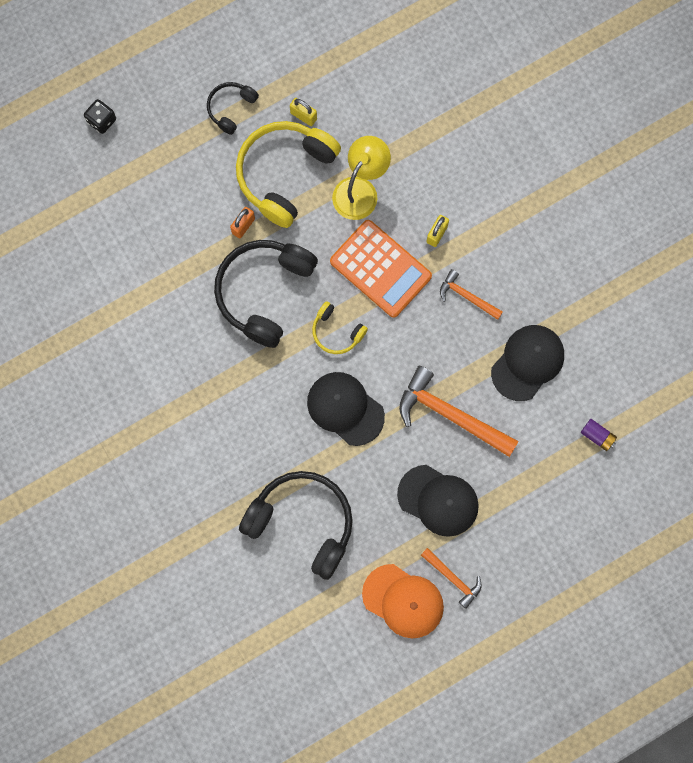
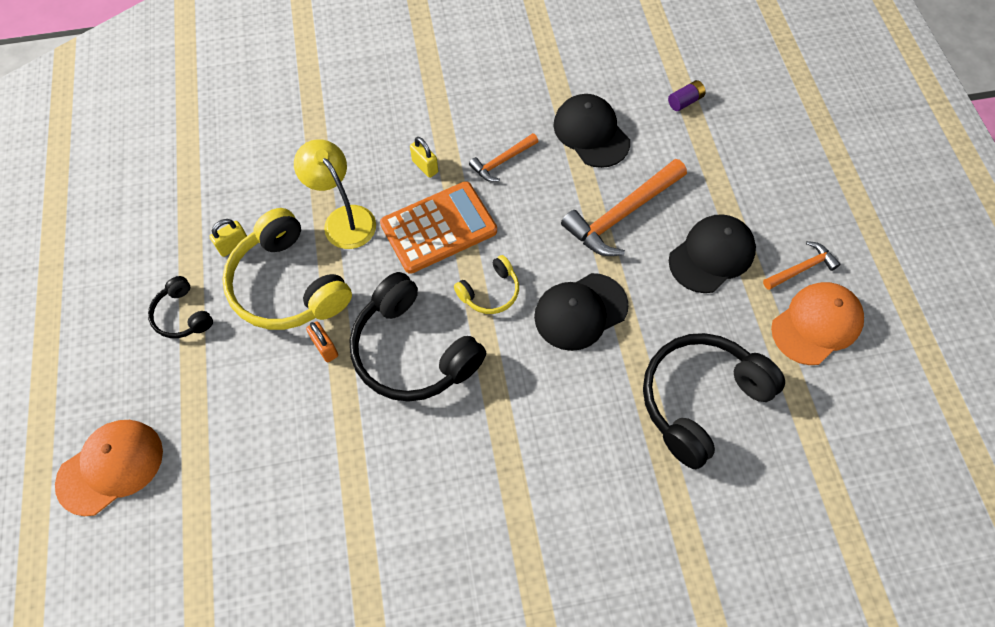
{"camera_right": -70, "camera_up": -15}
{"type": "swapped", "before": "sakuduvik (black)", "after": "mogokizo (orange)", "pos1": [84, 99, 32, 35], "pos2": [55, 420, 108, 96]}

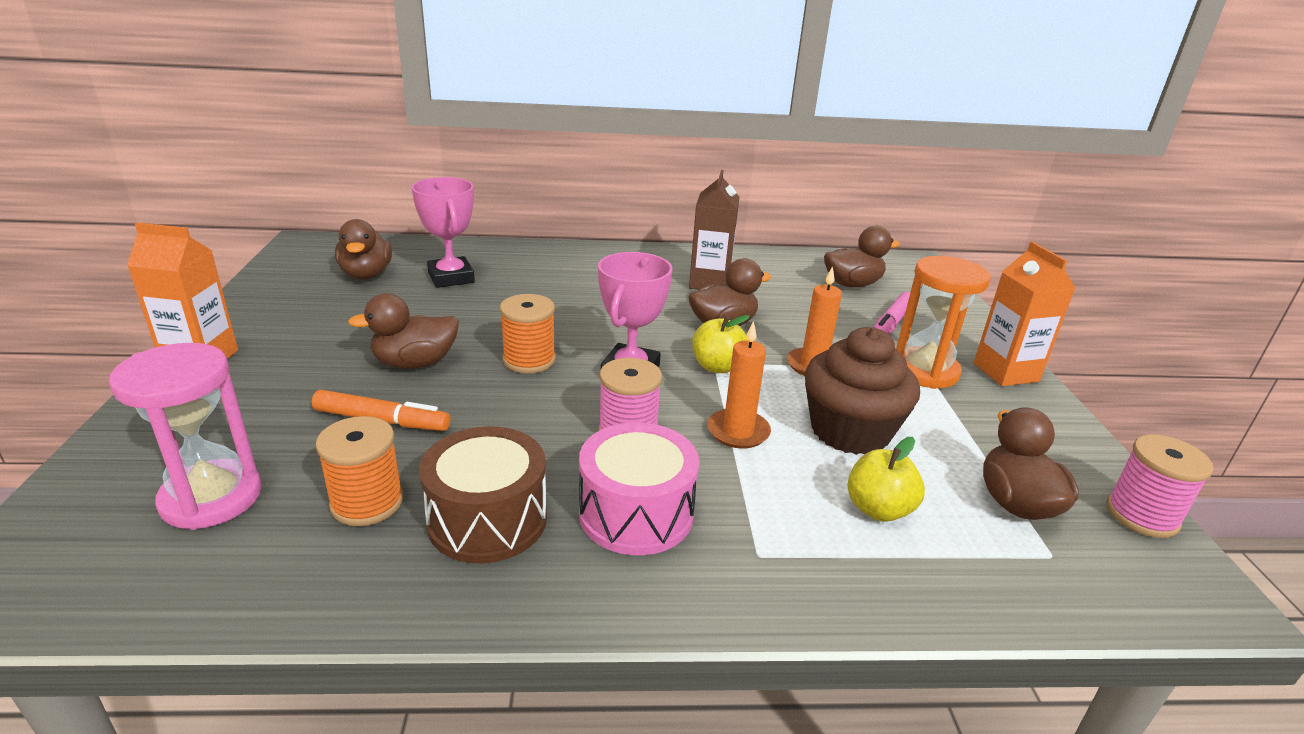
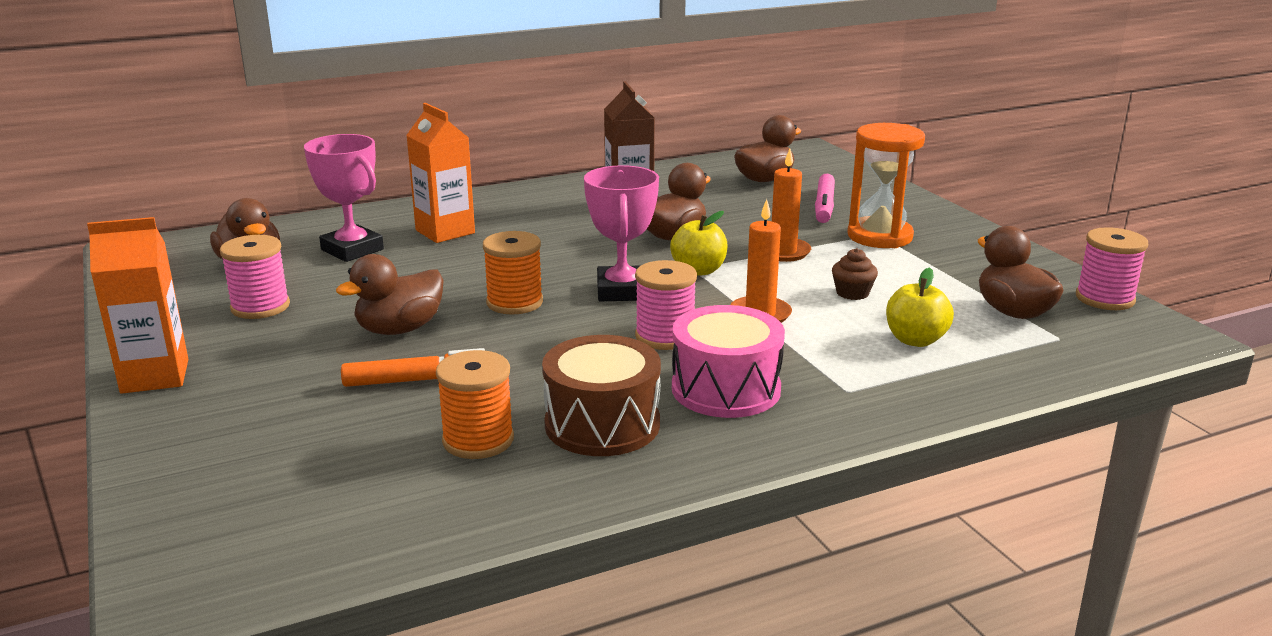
{"camera_right": -20, "camera_up": -5}
{"type": "gone", "before": "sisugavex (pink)", "pos1": [109, 343, 153, 187]}
{"type": "scaled", "before": "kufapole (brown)", "pos1": [805, 327, 115, 128], "pos2": [832, 248, 46, 52], "scale": 0.43}
{"type": "shifted", "before": "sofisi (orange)", "pos1": [974, 242, 102, 144], "pos2": [406, 103, 69, 140]}
{"type": "new", "after": "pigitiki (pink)", "pos2": [220, 235, 70, 84]}

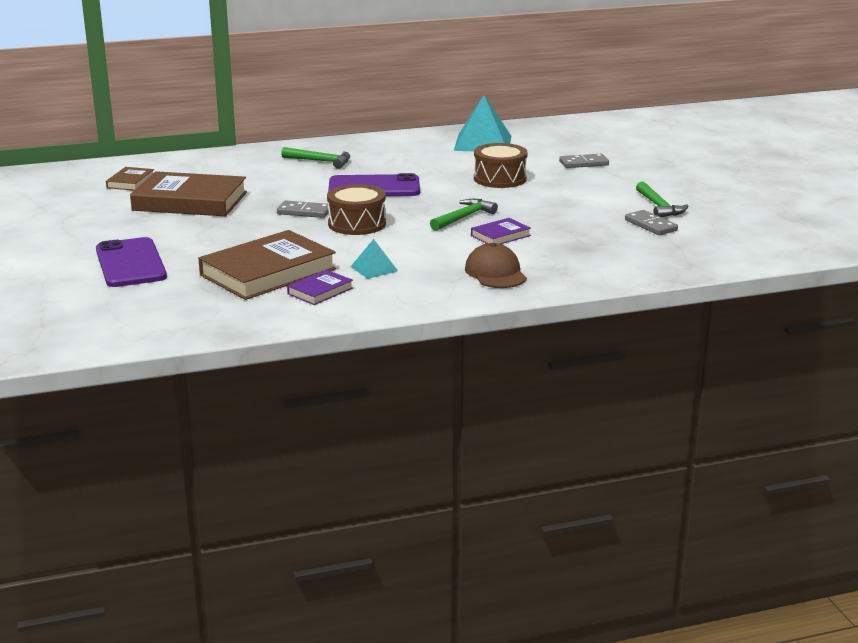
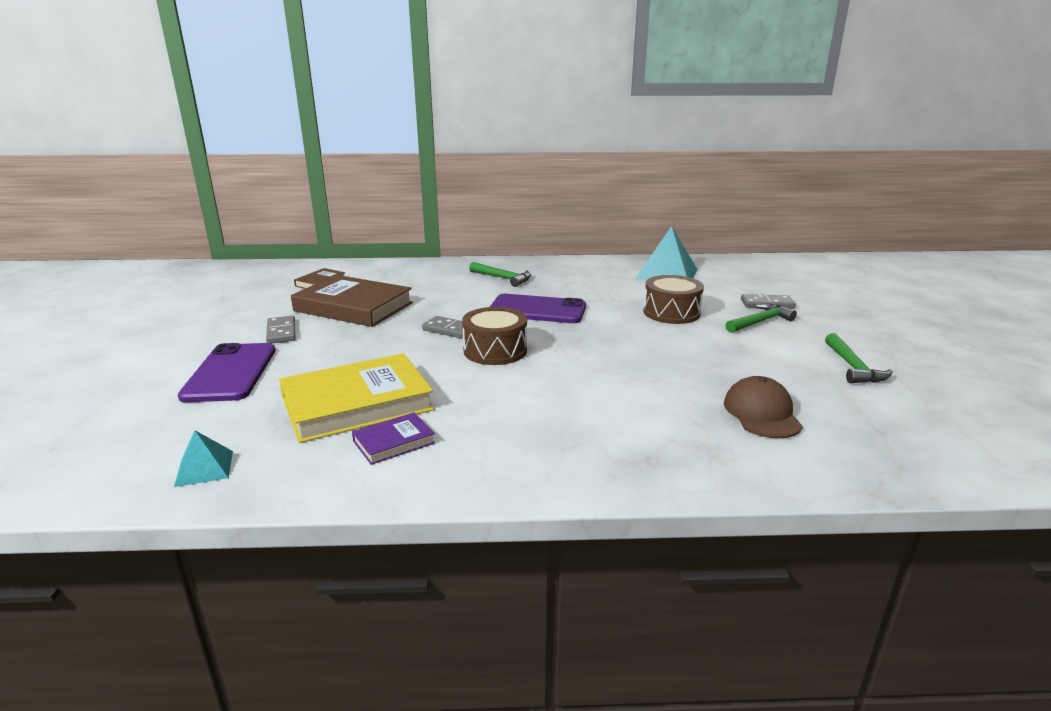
{"camera_right": 15, "camera_up": 0}
{"type": "repainted", "before": "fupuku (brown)", "after": "fupuku (yellow)", "pos1": [198, 230, 138, 70], "pos2": [279, 353, 155, 90]}
{"type": "shifted", "before": "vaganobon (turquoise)", "pos1": [350, 239, 48, 40], "pos2": [174, 431, 59, 56]}
{"type": "shifted", "before": "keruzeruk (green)", "pos1": [430, 199, 68, 32], "pos2": [726, 304, 71, 29]}
{"type": "shifted", "before": "mogokizo (brown)", "pos1": [465, 243, 62, 45], "pos2": [724, 376, 79, 62]}
{"type": "gone", "before": "fupuku (purple)", "pos1": [471, 218, 60, 26]}
{"type": "shifted", "before": "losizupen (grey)", "pos1": [625, 210, 53, 25], "pos2": [266, 316, 30, 28]}

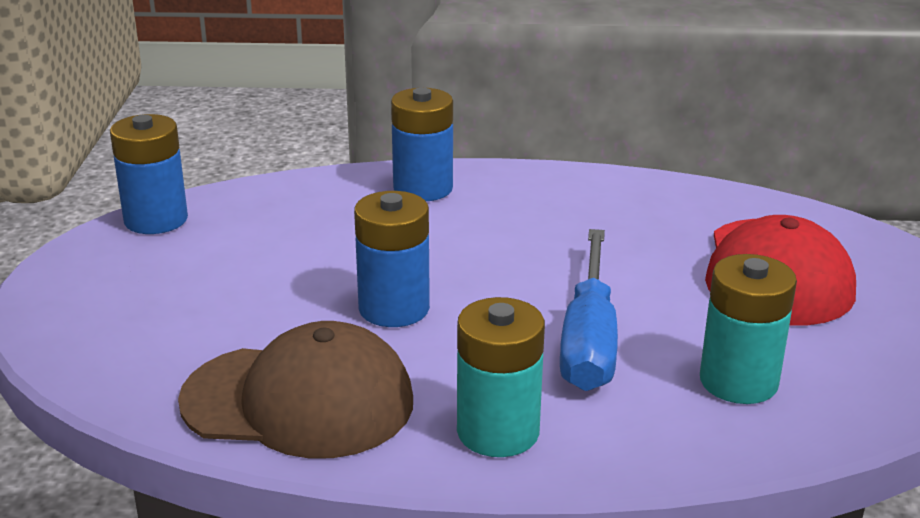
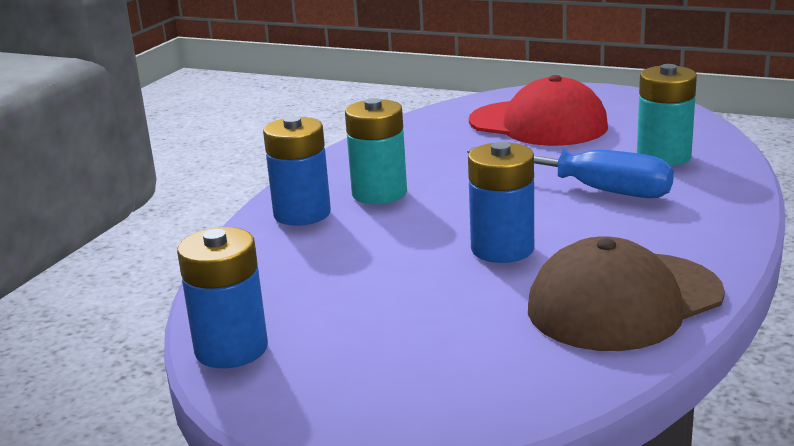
{"camera_right": -65, "camera_up": -5}
{"type": "rotated", "before": "mogokizo (brown)", "pos1": [178, 321, 235, 138], "pos2": [528, 237, 197, 114], "turn": -150}
{"type": "shifted", "before": "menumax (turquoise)", "pos1": [457, 297, 88, 160], "pos2": [345, 98, 62, 106]}

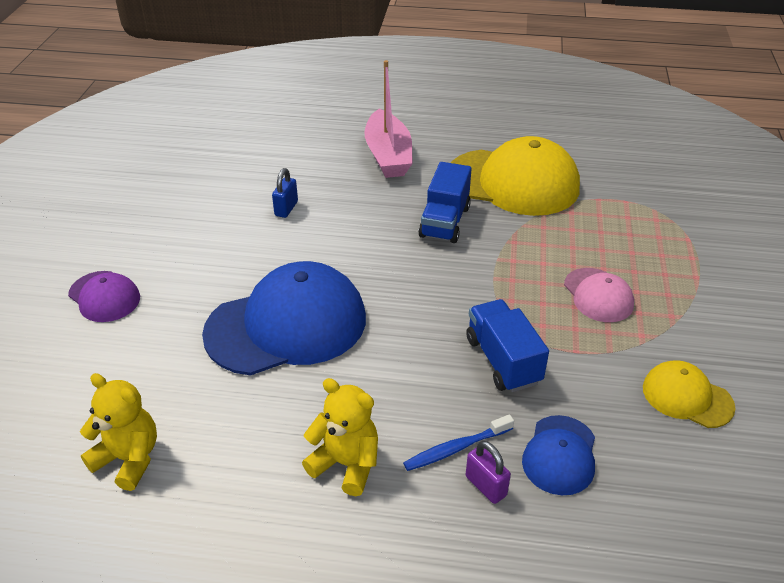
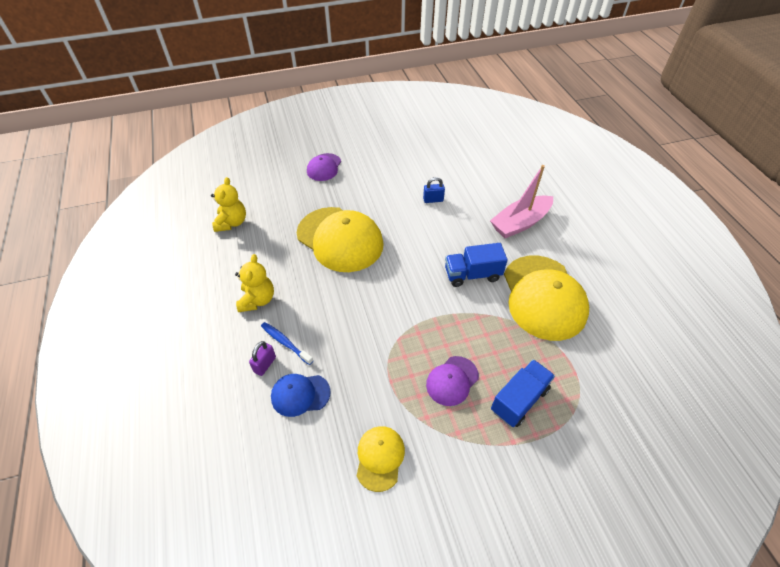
{"camera_right": 65, "camera_up": 10}
{"type": "repainted", "before": "mogokizo (blue)", "after": "mogokizo (yellow)", "pos1": [202, 261, 164, 115], "pos2": [297, 207, 87, 65]}
{"type": "shifted", "before": "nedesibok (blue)", "pos1": [466, 299, 83, 93], "pos2": [491, 359, 64, 68]}
{"type": "repainted", "before": "mogokizo (pink)", "after": "mogokizo (purple)", "pos1": [564, 268, 70, 54], "pos2": [426, 356, 53, 50]}

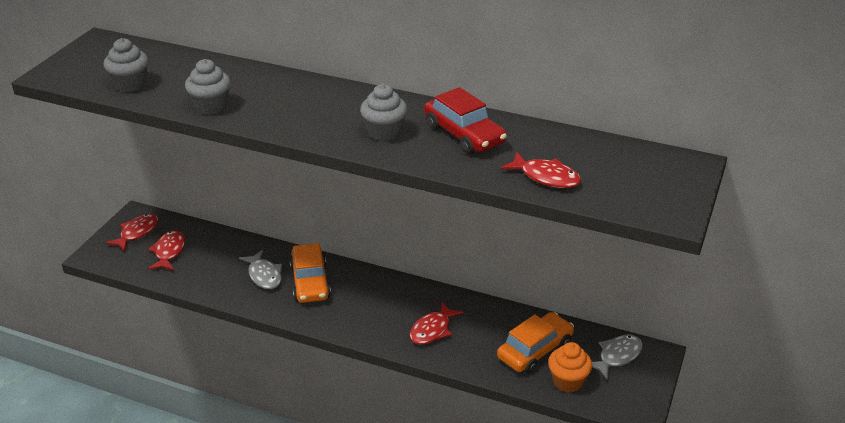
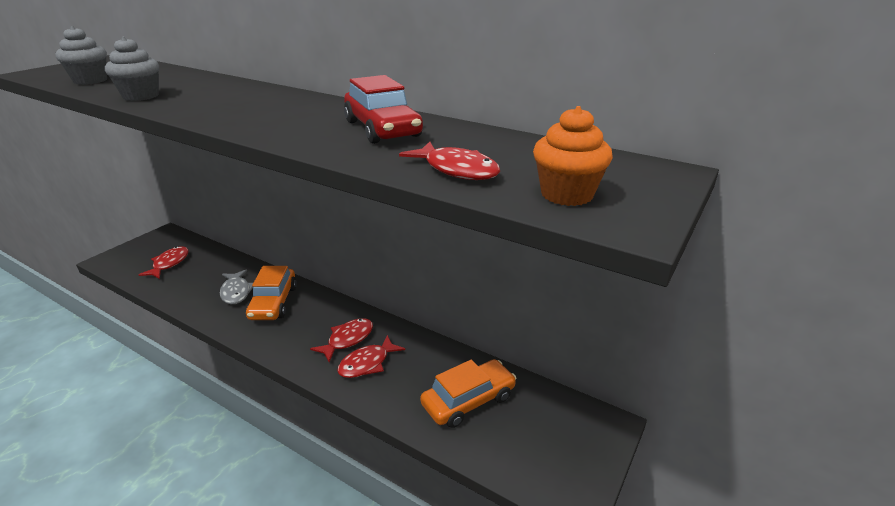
{"camera_right": 10, "camera_up": -5}
{"type": "shifted", "before": "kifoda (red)", "pos1": [105, 214, 53, 38], "pos2": [310, 318, 63, 44]}
{"type": "gone", "before": "kufapole (grey)", "pos1": [360, 84, 47, 57]}
{"type": "shifted", "before": "kufapole (orange)", "pos1": [548, 342, 44, 50], "pos2": [533, 106, 80, 100]}
{"type": "gone", "before": "kifoda (grey)", "pos1": [592, 334, 51, 46]}

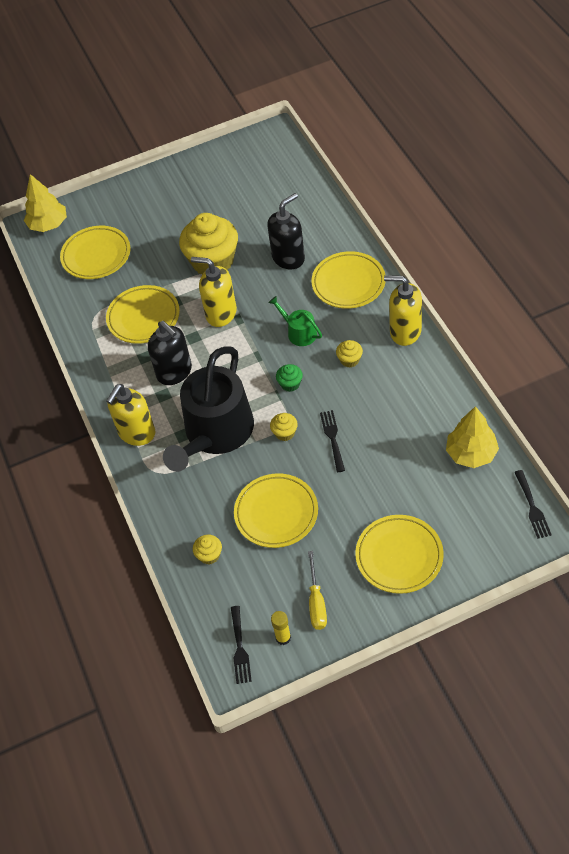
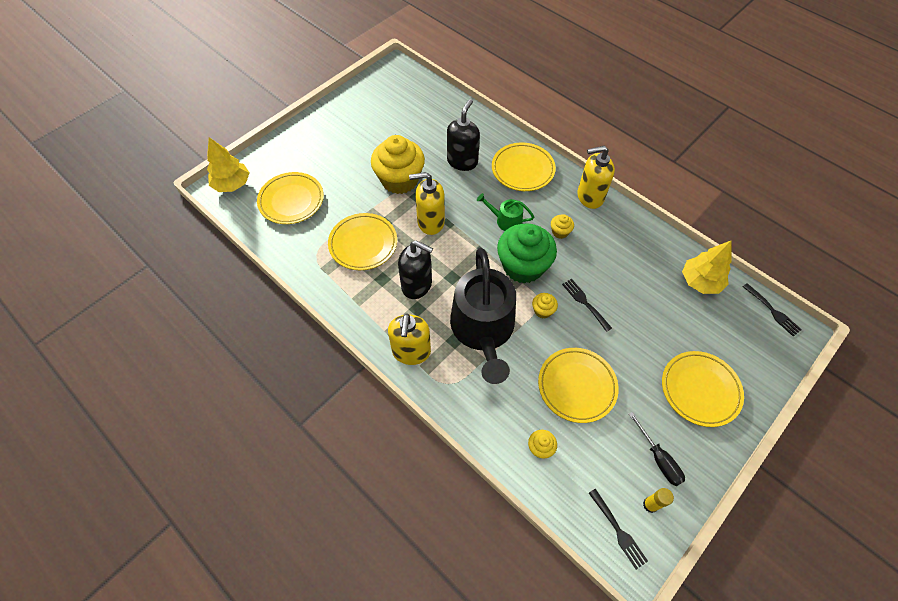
{"camera_right": -30, "camera_up": 5}
{"type": "scaled", "before": "kufapole (green)", "pos1": [276, 364, 27, 28], "pos2": [497, 224, 60, 60], "scale": 2.37}
{"type": "repainted", "before": "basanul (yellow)", "after": "basanul (black)", "pos1": [308, 551, 19, 79], "pos2": [629, 412, 56, 74]}

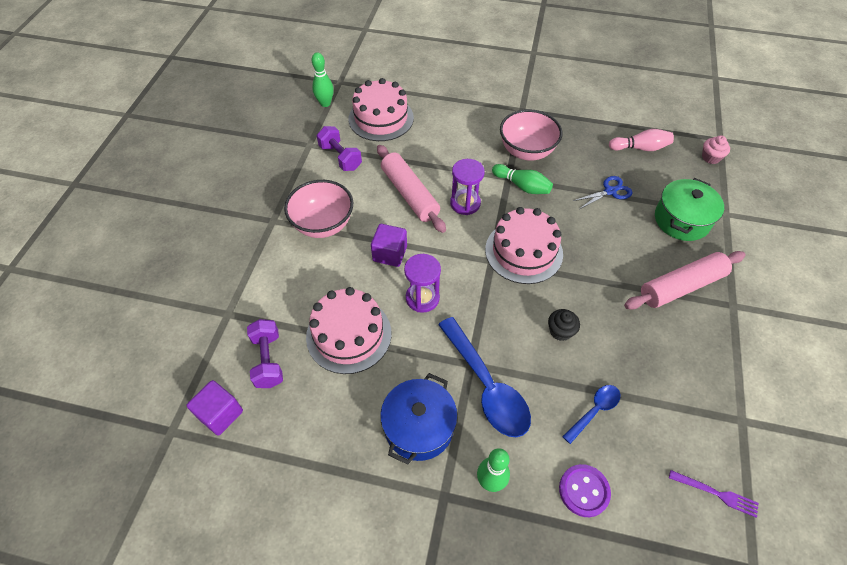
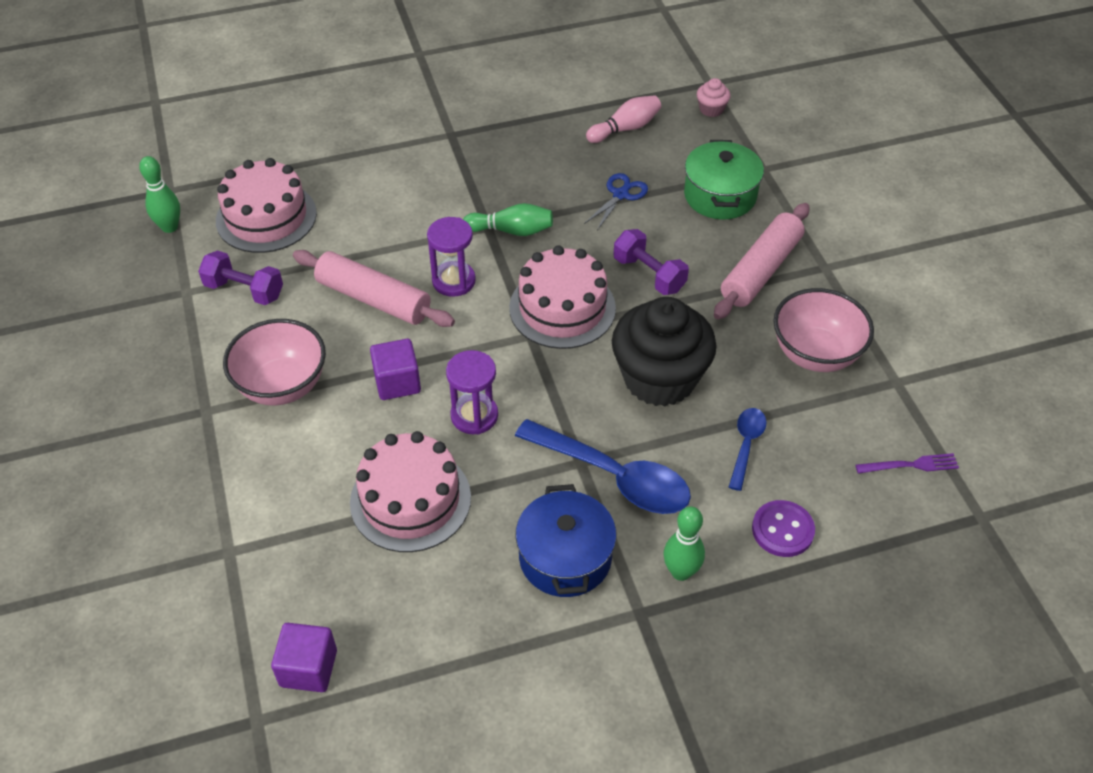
{"camera_right": -30, "camera_up": -5}
{"type": "shifted", "before": "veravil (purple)", "pos1": [247, 319, 36, 69], "pos2": [614, 229, 75, 66]}
{"type": "shifted", "before": "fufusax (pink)", "pos1": [500, 109, 62, 52], "pos2": [773, 288, 101, 84]}
{"type": "scaled", "before": "kufapole (black)", "pos1": [548, 309, 32, 32], "pos2": [612, 297, 105, 109], "scale": 2.47}

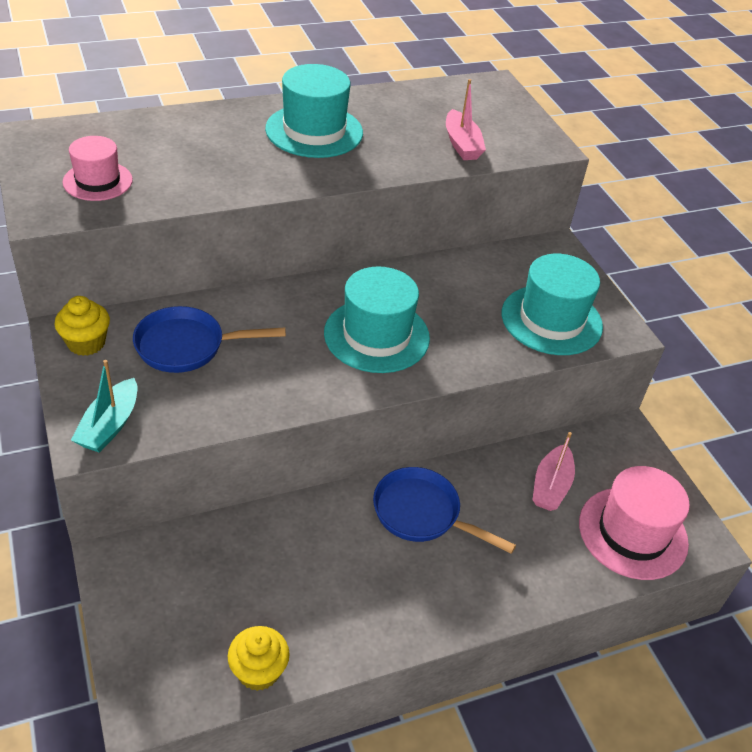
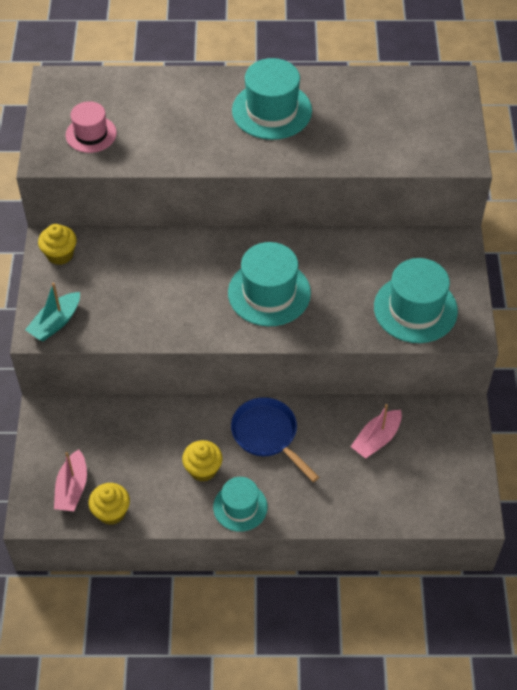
{"camera_right": 25, "camera_up": 10}
{"type": "gone", "before": "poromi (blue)", "pos1": [133, 306, 153, 67]}
{"type": "shifted", "before": "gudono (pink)", "pos1": [446, 79, 40, 81], "pos2": [54, 449, 33, 62]}
{"type": "gone", "before": "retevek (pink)", "pos1": [579, 466, 111, 114]}
{"type": "new", "after": "kufapole (yellow)", "pos2": [182, 440, 41, 42]}
{"type": "new", "after": "retevek (turquoise)", "pos2": [213, 477, 54, 55]}

